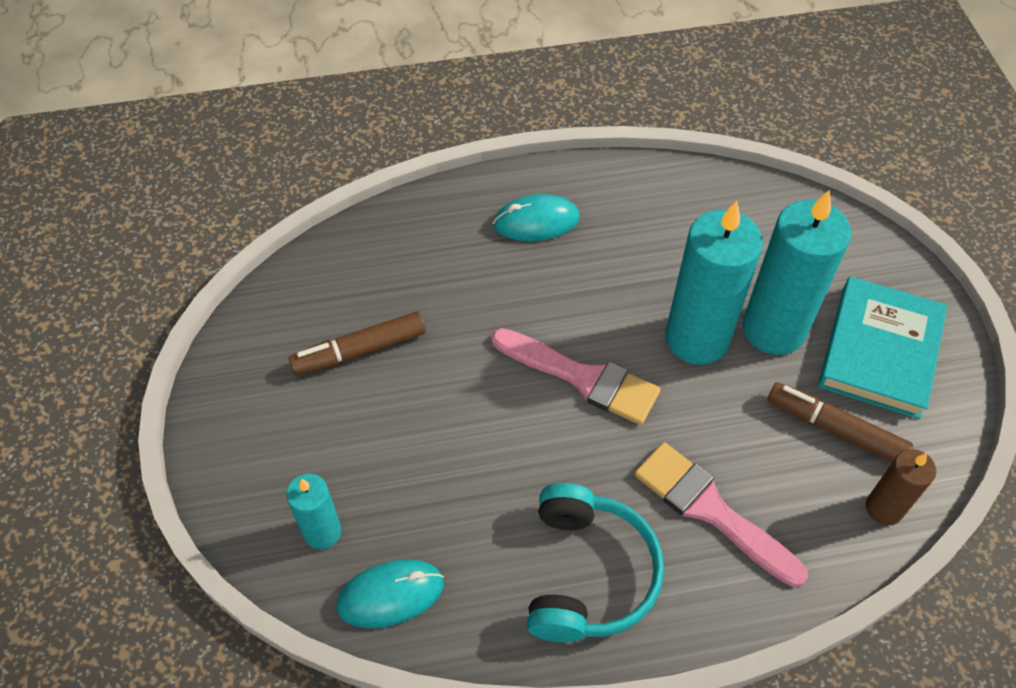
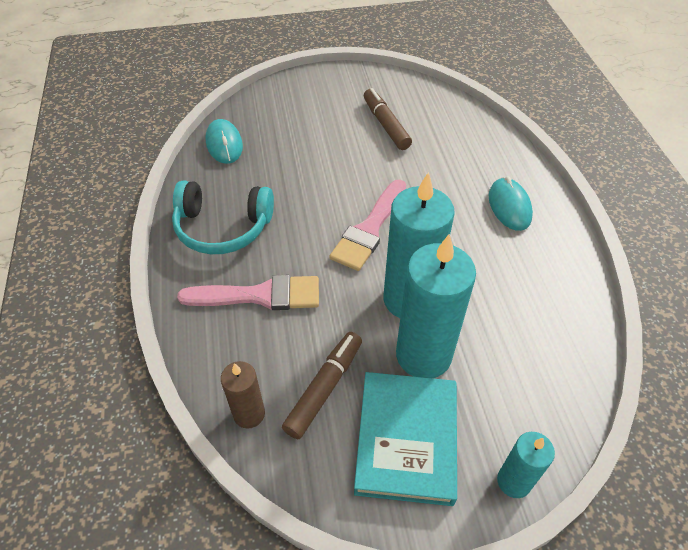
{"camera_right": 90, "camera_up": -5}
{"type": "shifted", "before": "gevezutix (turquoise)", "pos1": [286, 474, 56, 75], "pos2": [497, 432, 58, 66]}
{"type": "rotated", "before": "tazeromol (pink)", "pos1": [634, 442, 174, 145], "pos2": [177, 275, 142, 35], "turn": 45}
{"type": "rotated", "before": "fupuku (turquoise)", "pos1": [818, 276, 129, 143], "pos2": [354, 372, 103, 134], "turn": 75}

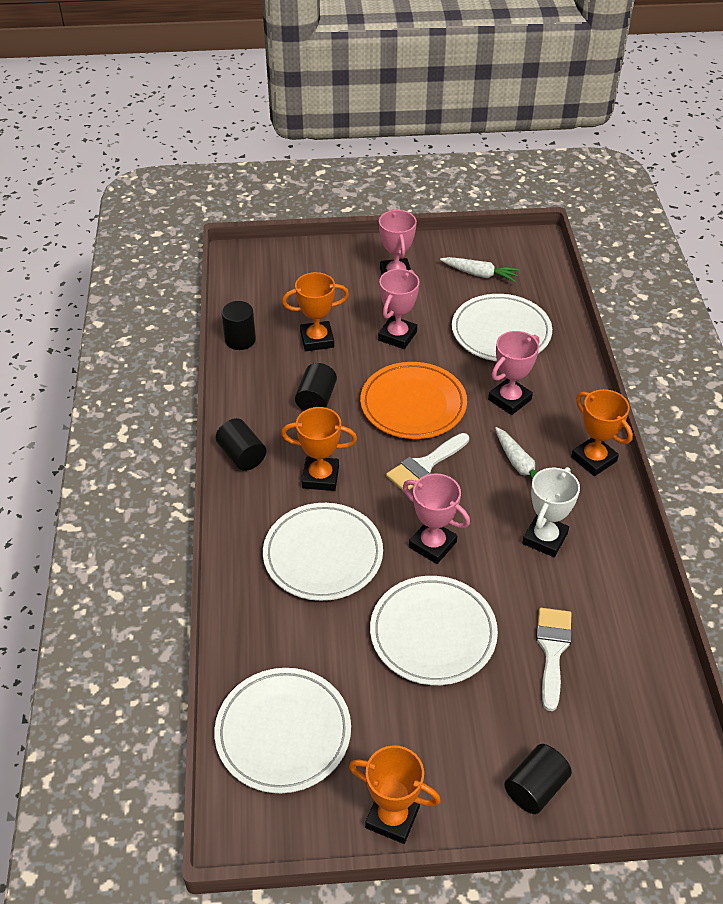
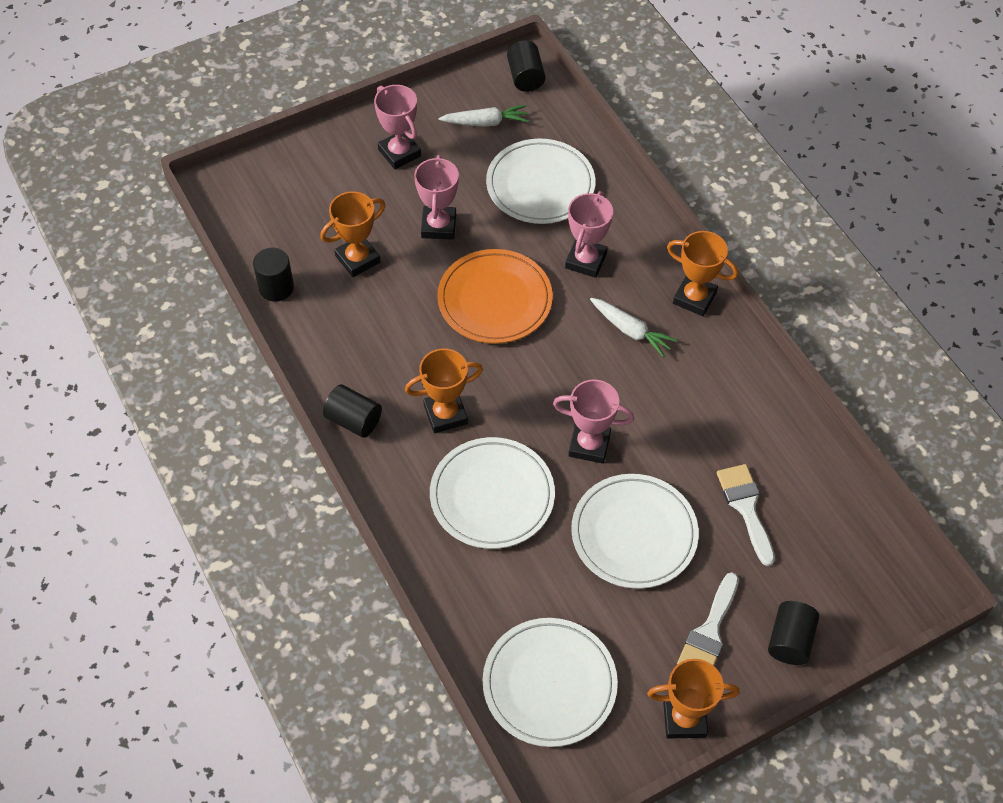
{"camera_right": -25, "camera_up": 10}
{"type": "shifted", "before": "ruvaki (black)", "pos1": [295, 363, 42, 48], "pos2": [507, 41, 39, 51]}
{"type": "shifted", "before": "tazeromol (white)", "pos1": [386, 433, 83, 59], "pos2": [677, 572, 62, 94]}
{"type": "gone", "before": "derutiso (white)", "pos1": [522, 467, 58, 90]}

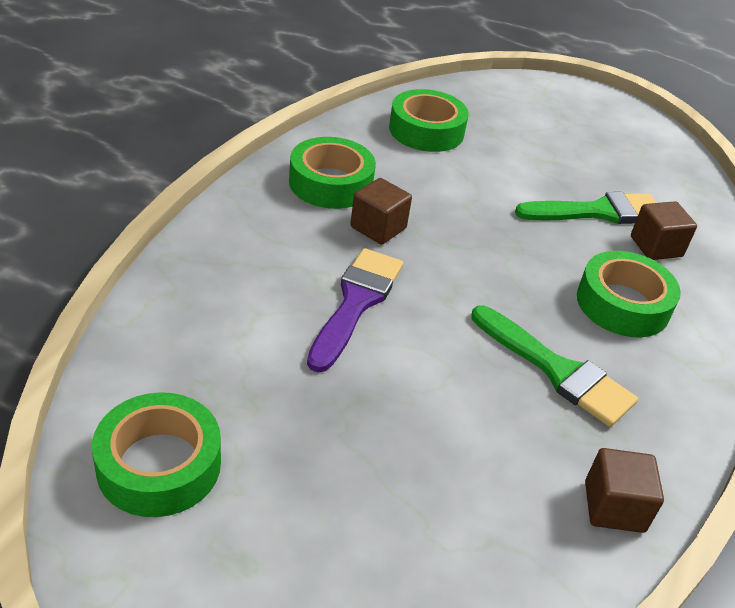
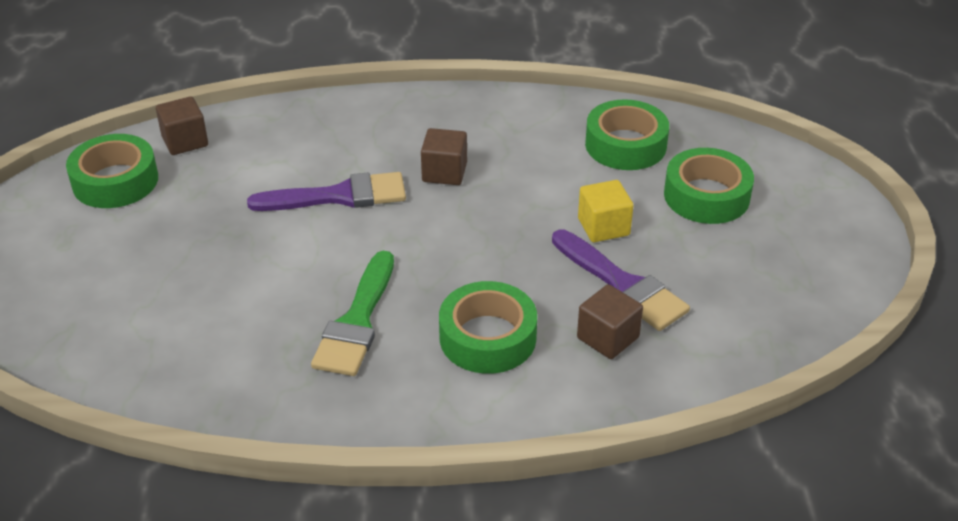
{"camera_right": 65, "camera_up": 0}
{"type": "shifted", "before": "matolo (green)", "pos1": [289, 137, 87, 72], "pos2": [664, 148, 90, 76]}
{"type": "repainted", "before": "tazeromol (green)", "after": "tazeromol (purple)", "pos1": [515, 192, 141, 32], "pos2": [552, 230, 138, 101]}
{"type": "shifted", "before": "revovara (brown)", "pos1": [585, 448, 79, 85], "pos2": [156, 96, 52, 59]}
{"type": "new", "after": "revovara (yellow)", "pos2": [578, 180, 56, 62]}

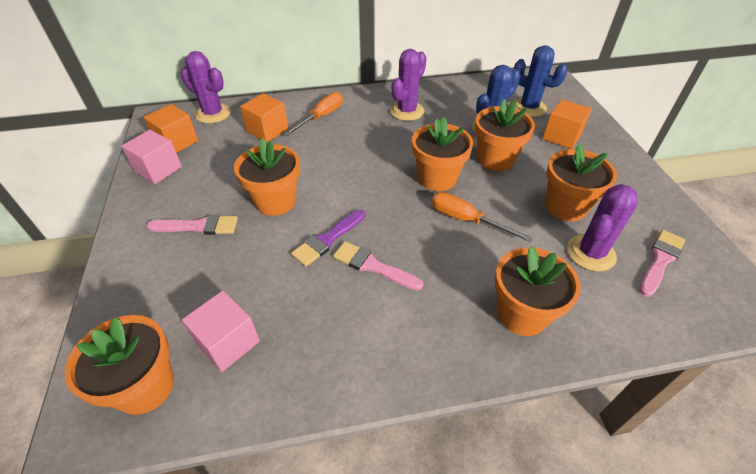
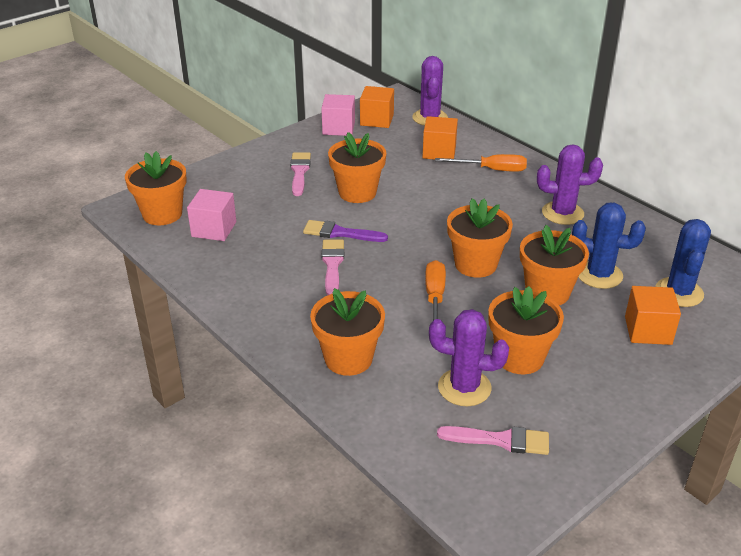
{"camera_right": 60, "camera_up": -10}
{"type": "rotated", "before": "tazeromol (pink)", "pos1": [147, 215, 91, 20], "pos2": [290, 152, 21, 44], "turn": -150}

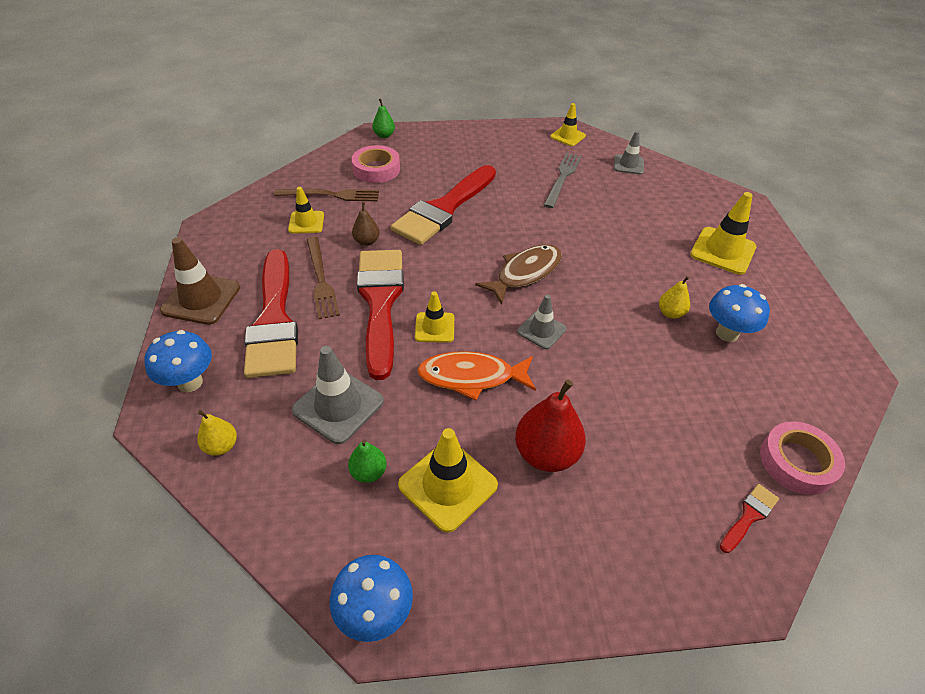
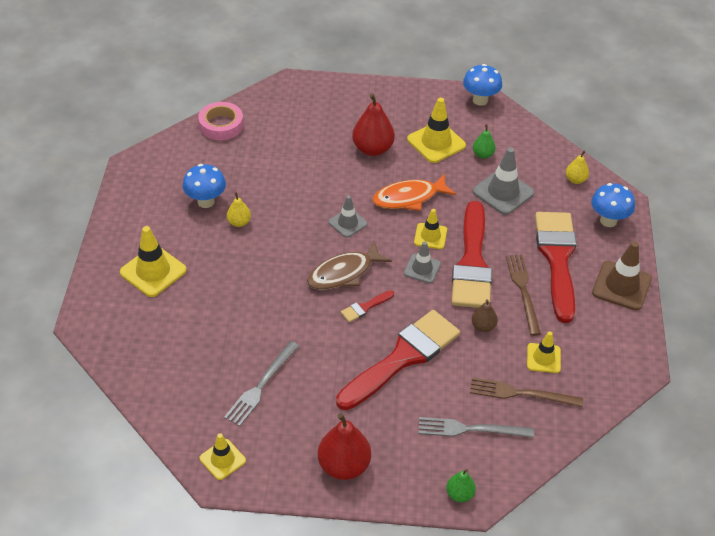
{"camera_right": -170, "camera_up": 0}
{"type": "swapped", "before": "matolo (pink)", "after": "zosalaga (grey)", "pos1": [352, 145, 48, 38], "pos2": [418, 417, 116, 21]}
{"type": "rotated", "before": "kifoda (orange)", "pos1": [417, 351, 119, 50], "pos2": [373, 174, 83, 37], "turn": 150}
{"type": "shifted", "before": "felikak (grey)", "pos1": [614, 131, 30, 43], "pos2": [404, 241, 37, 42]}
{"type": "shifted", "before": "tazeromol (red)", "pos1": [720, 484, 59, 69], "pos2": [341, 290, 53, 32]}
{"type": "new", "after": "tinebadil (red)", "pos2": [318, 413, 53, 67]}

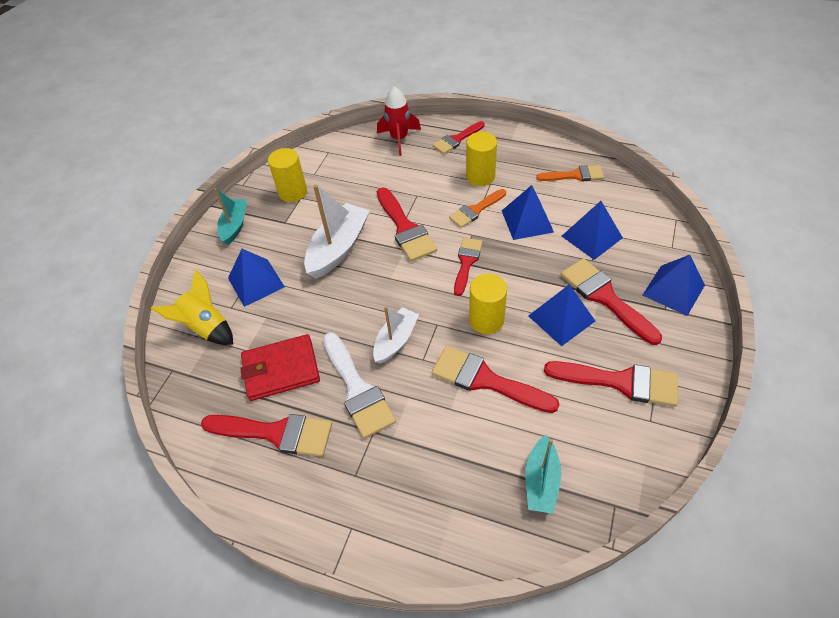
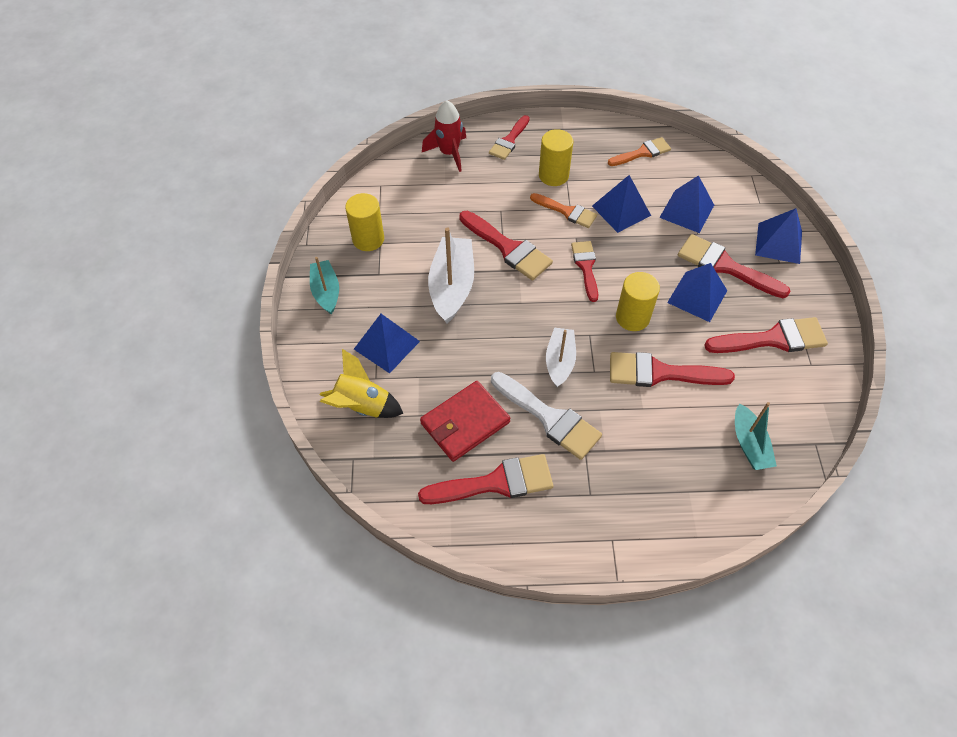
{"camera_right": -25, "camera_up": 5}
{"type": "rotated", "before": "tazeromol (orange)", "pos1": [449, 189, 57, 39], "pos2": [530, 193, 67, 35], "turn": -90}

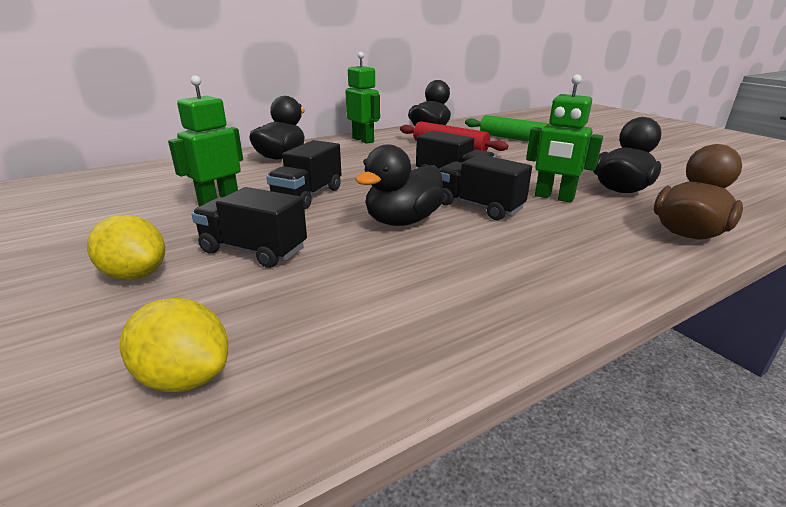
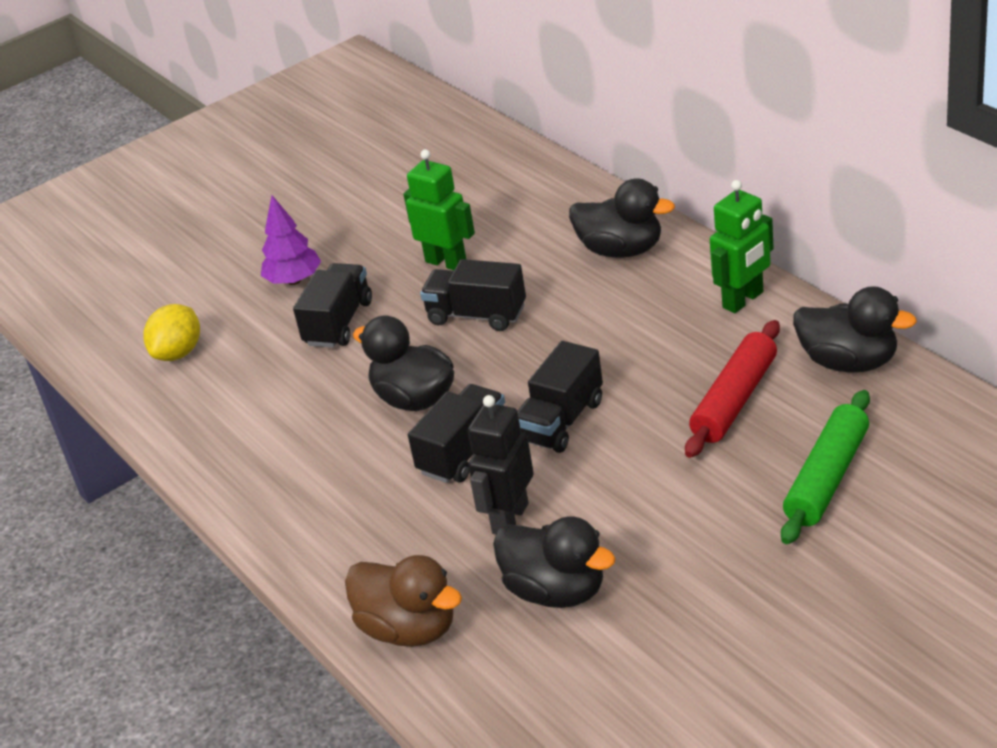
{"camera_right": 90, "camera_up": 10}
{"type": "swapped", "before": "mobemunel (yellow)", "after": "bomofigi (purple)", "pos1": [87, 215, 78, 65], "pos2": [261, 195, 60, 90]}
{"type": "repainted", "before": "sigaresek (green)", "after": "sigaresek (black)", "pos1": [526, 75, 77, 128], "pos2": [468, 395, 66, 139]}

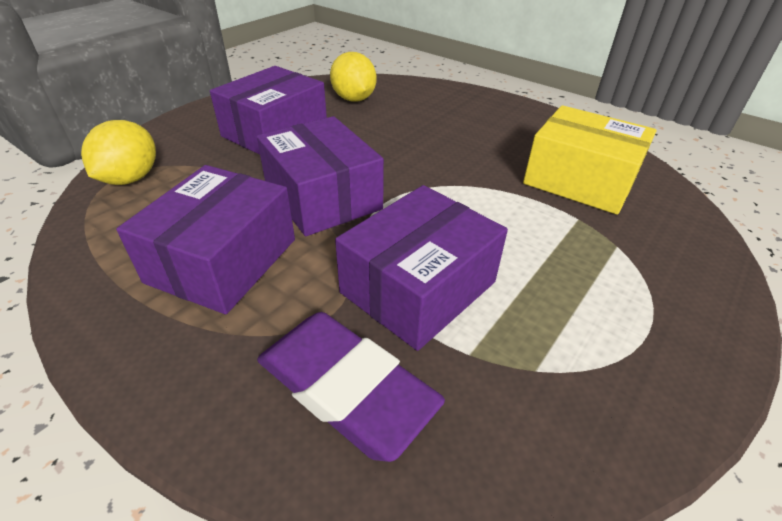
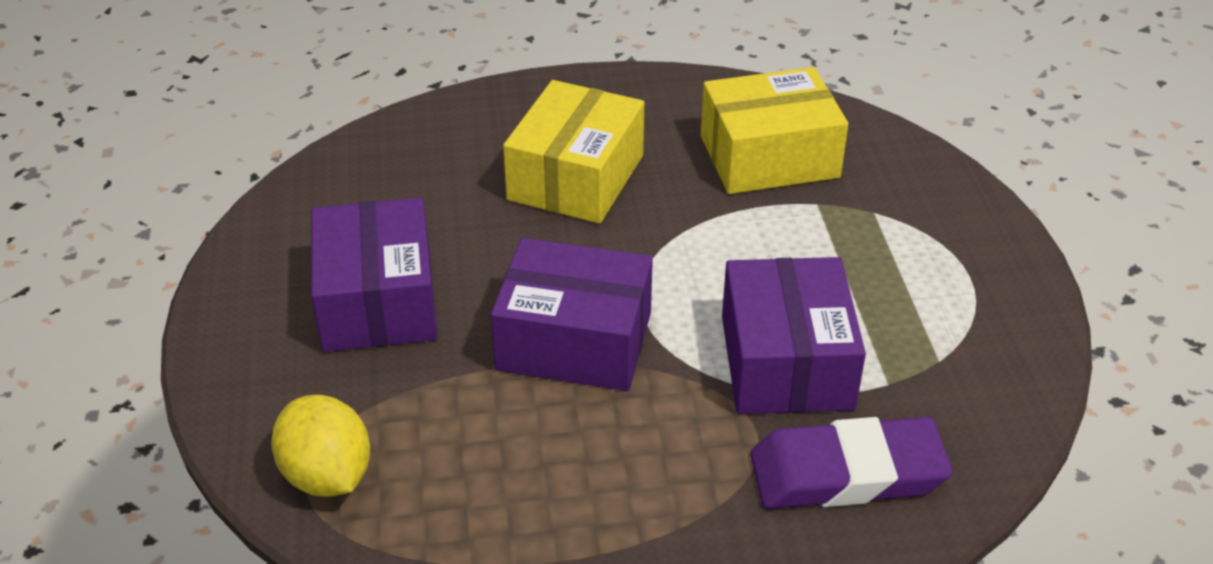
{"camera_right": -45, "camera_up": 0}
{"type": "gone", "before": "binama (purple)", "pos1": [116, 165, 179, 149]}
{"type": "gone", "before": "mobemunel (yellow)", "pos1": [330, 52, 46, 50]}
{"type": "new", "after": "binama (yellow)", "pos2": [503, 80, 141, 144]}

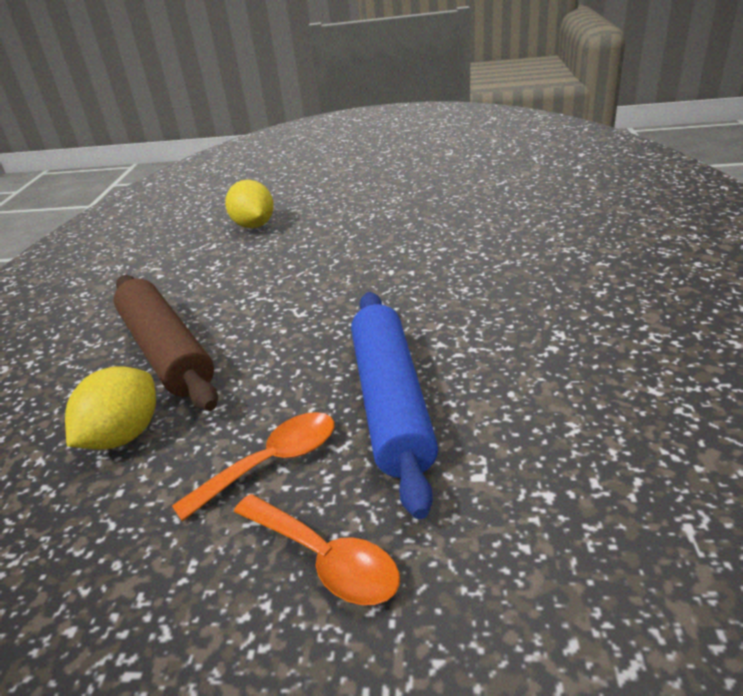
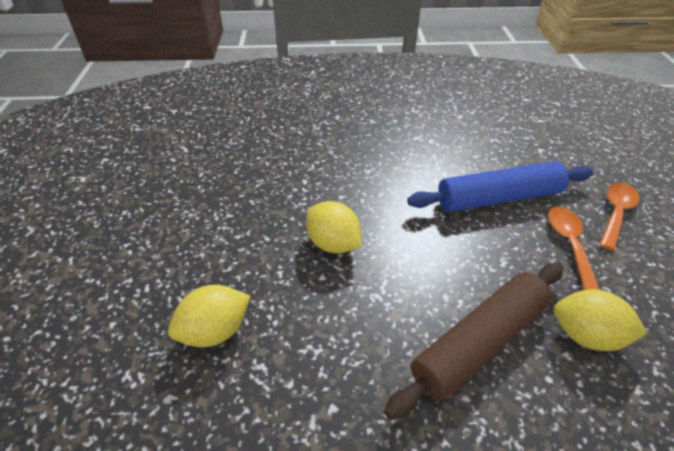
{"camera_right": -100, "camera_up": 10}
{"type": "rotated", "before": "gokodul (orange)", "pos1": [172, 412, 162, 109], "pos2": [548, 207, 52, 83], "turn": 45}
{"type": "new", "after": "mobemunel (yellow)", "pos2": [306, 201, 56, 53]}

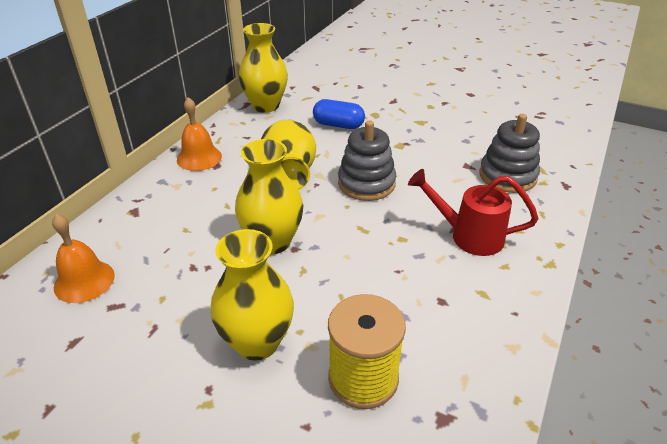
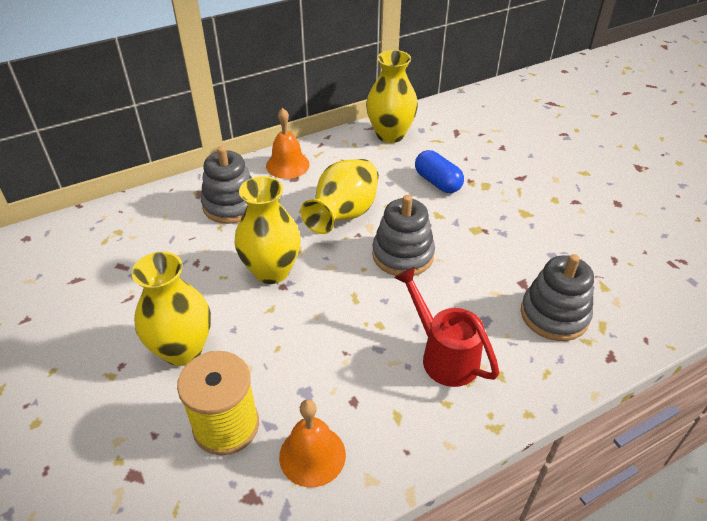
{"camera_right": 35, "camera_up": 5}
{"type": "shifted", "before": "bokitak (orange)", "pos1": [52, 214, 63, 89], "pos2": [279, 399, 67, 89]}
{"type": "new", "after": "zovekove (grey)", "pos2": [201, 146, 51, 78]}

